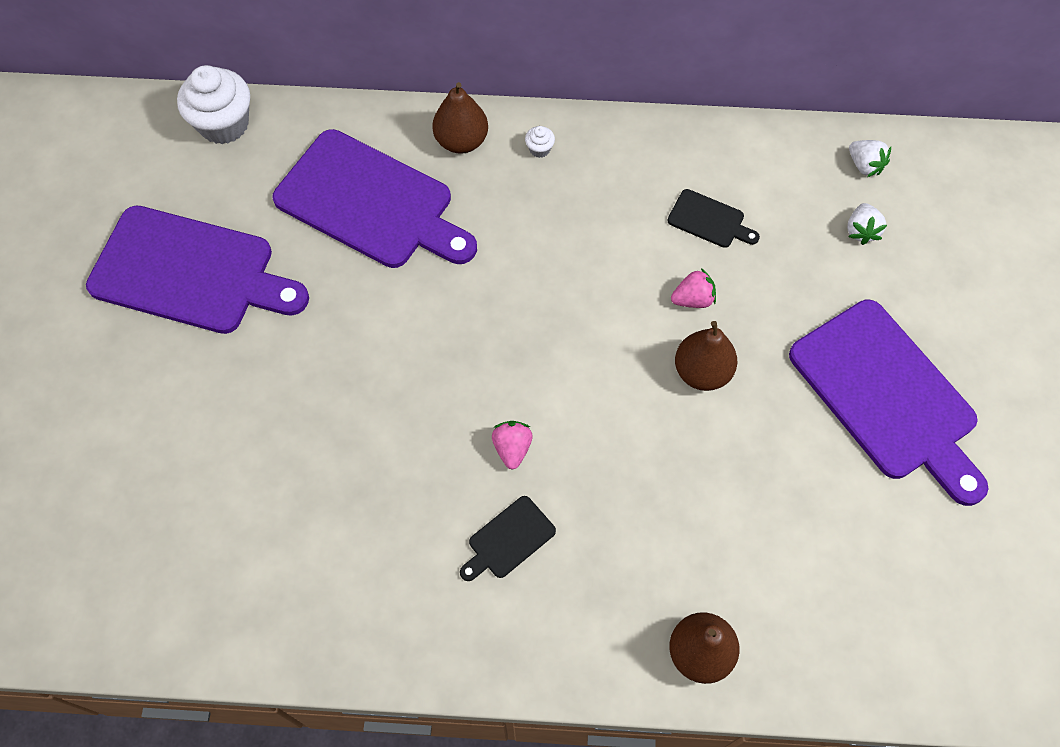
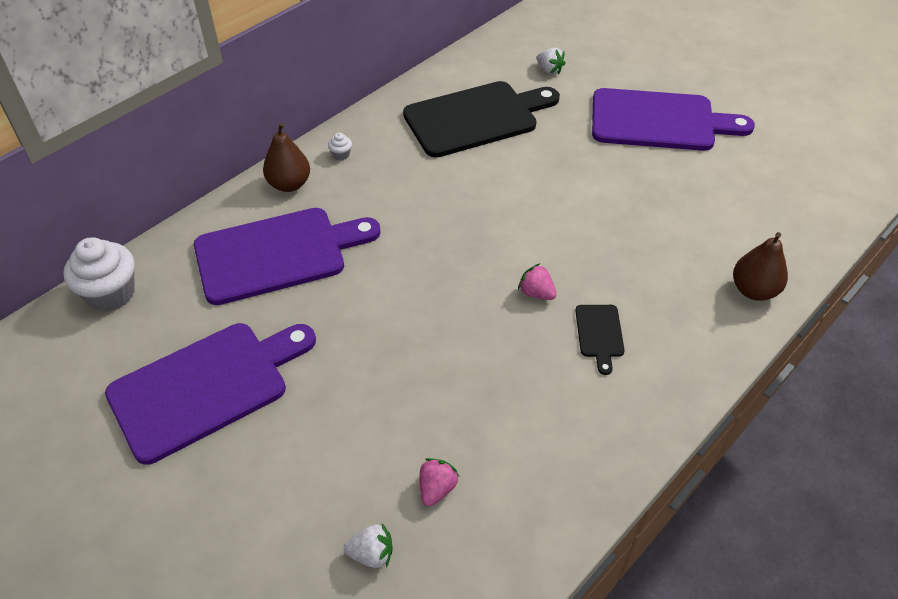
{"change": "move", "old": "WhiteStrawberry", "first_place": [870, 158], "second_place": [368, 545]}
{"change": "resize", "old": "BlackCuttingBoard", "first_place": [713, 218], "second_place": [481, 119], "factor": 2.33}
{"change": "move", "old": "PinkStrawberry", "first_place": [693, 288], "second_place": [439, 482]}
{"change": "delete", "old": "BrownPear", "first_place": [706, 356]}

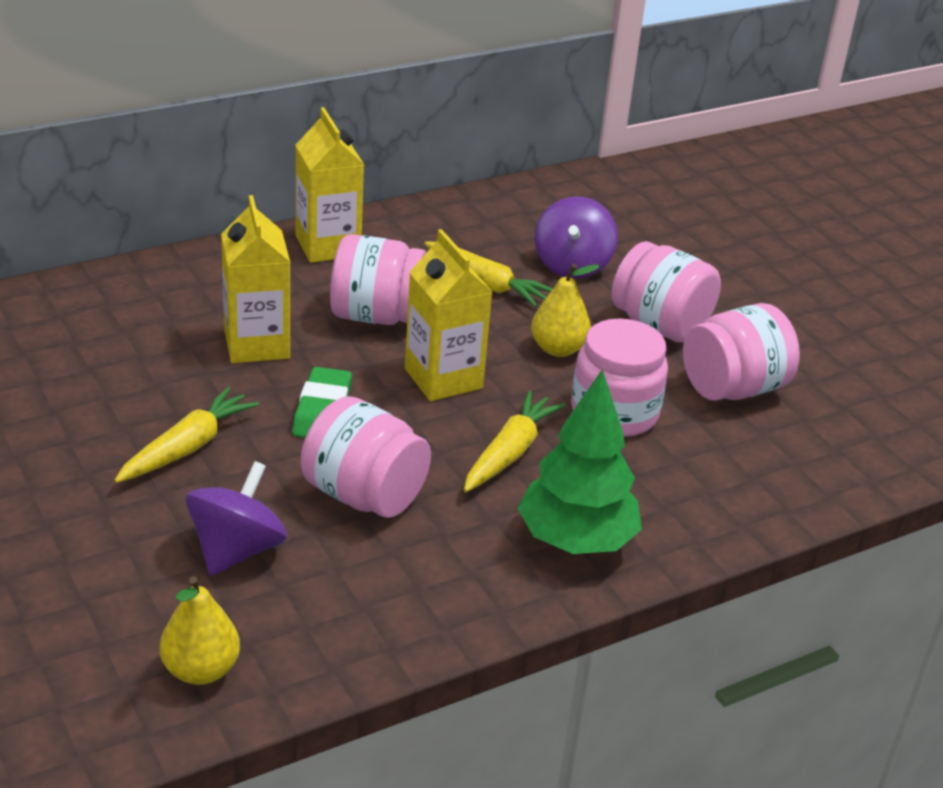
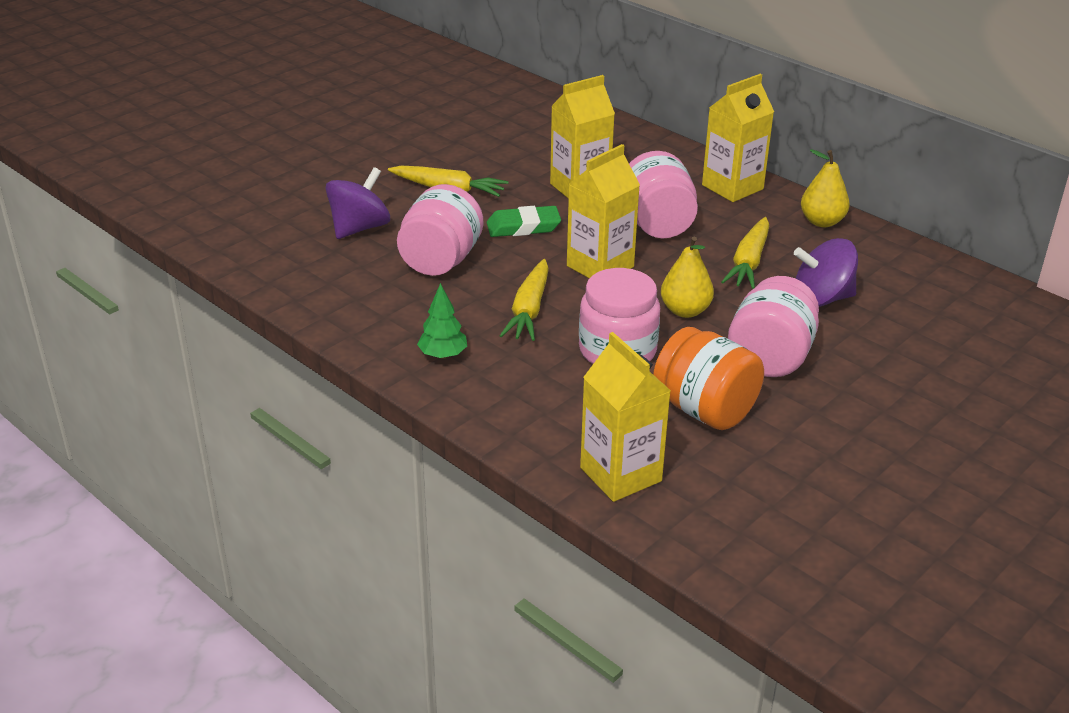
{"change": "rotate", "old": "PurpleSpinningTop", "first_place": [236, 518], "second_place": [358, 203], "degrees": -60}
{"change": "resize", "old": "GreenTree", "first_place": [579, 461], "second_place": [442, 321], "factor": 0.51}
{"change": "rotate", "old": "YellowCarrot", "first_place": [514, 441], "second_place": [524, 300], "degrees": 90}
{"change": "insert", "new": "YellowCarton", "second_place": [625, 417]}
{"change": "recolor", "old": "PinkJar", "new": "OrangeJar", "first_place": [741, 352], "second_place": [708, 378]}
{"change": "move", "old": "YellowPear", "first_place": [200, 630], "second_place": [825, 188]}

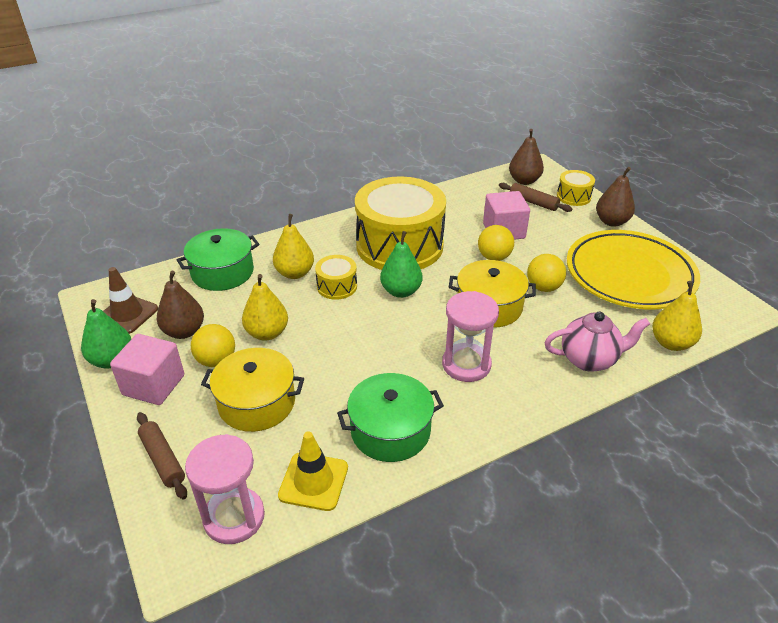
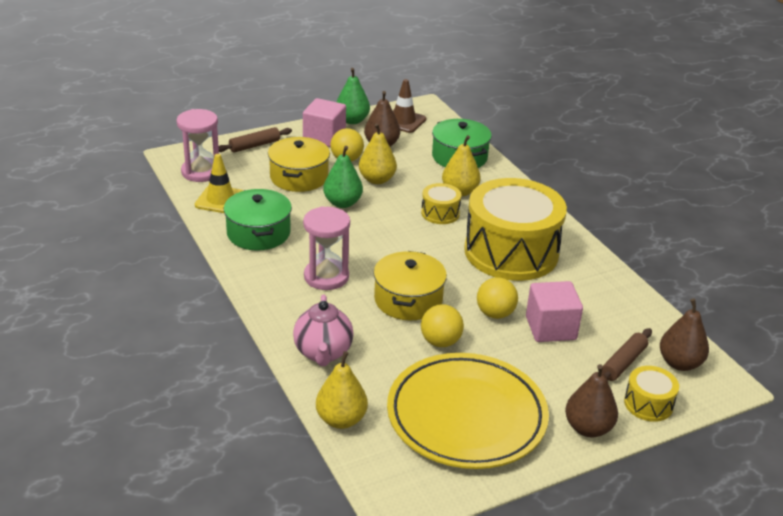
{"change": "move", "old": "GreenPear", "first_place": [401, 264], "second_place": [343, 177]}

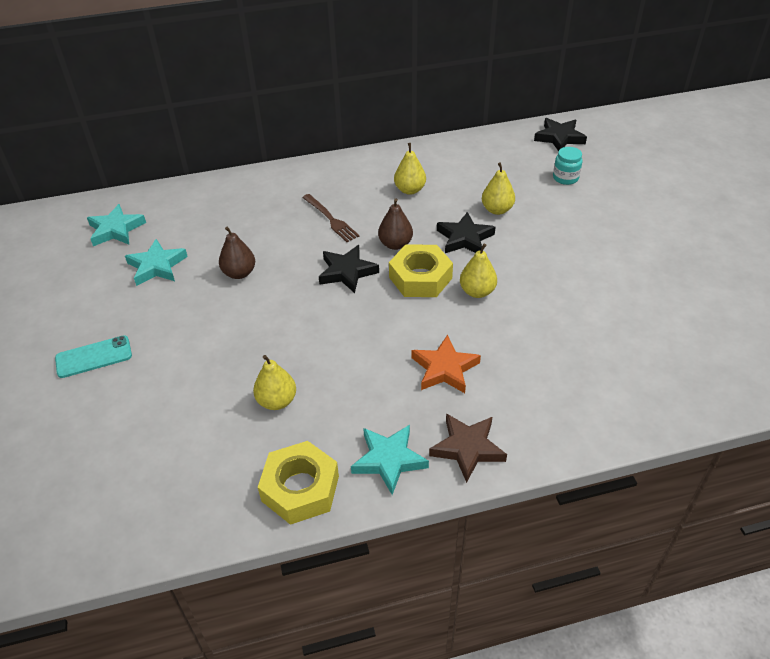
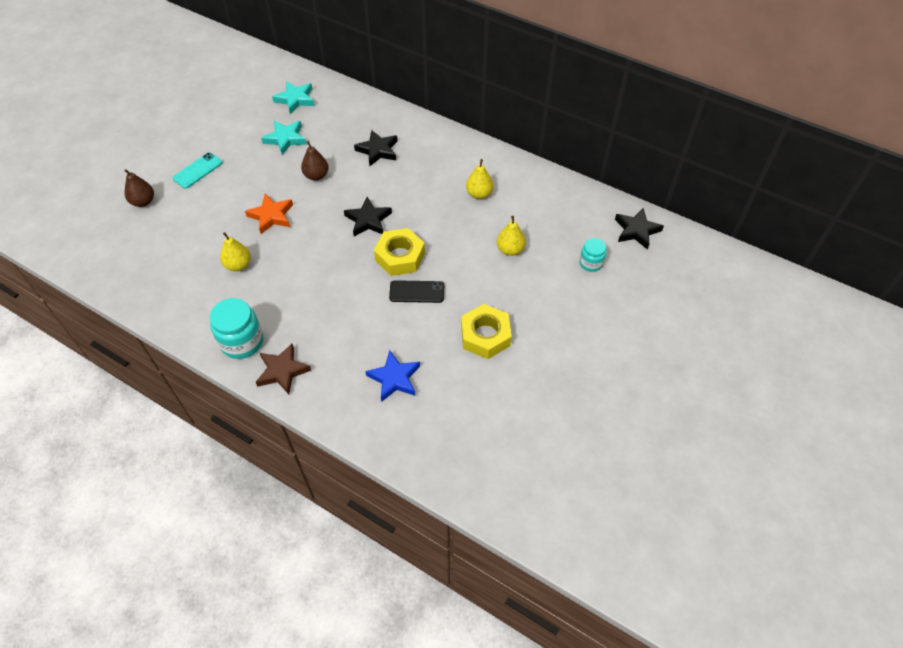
{"change": "move", "old": "BrownPear", "first_place": [395, 224], "second_place": [139, 188]}
{"change": "rotate", "old": "TurquoisePhone", "first_place": [93, 357], "second_place": [197, 171], "degrees": -75}
{"change": "replace", "old": "TurquoiseStar", "new": "TurquoiseJar", "first_place": [390, 460], "second_place": [236, 328]}
{"change": "move", "old": "OrangeStar", "first_place": [446, 364], "second_place": [269, 214]}
{"change": "move", "old": "BlackStar", "first_place": [466, 232], "second_place": [375, 148]}
{"change": "insert", "new": "BlueStar", "second_place": [392, 376]}
{"change": "replace", "old": "YellowPear", "new": "BlackPhone", "first_place": [478, 270], "second_place": [416, 291]}
{"change": "move", "old": "YellowNut", "first_place": [298, 483], "second_place": [486, 331]}
{"change": "delete", "old": "BrownFork", "first_place": [331, 218]}

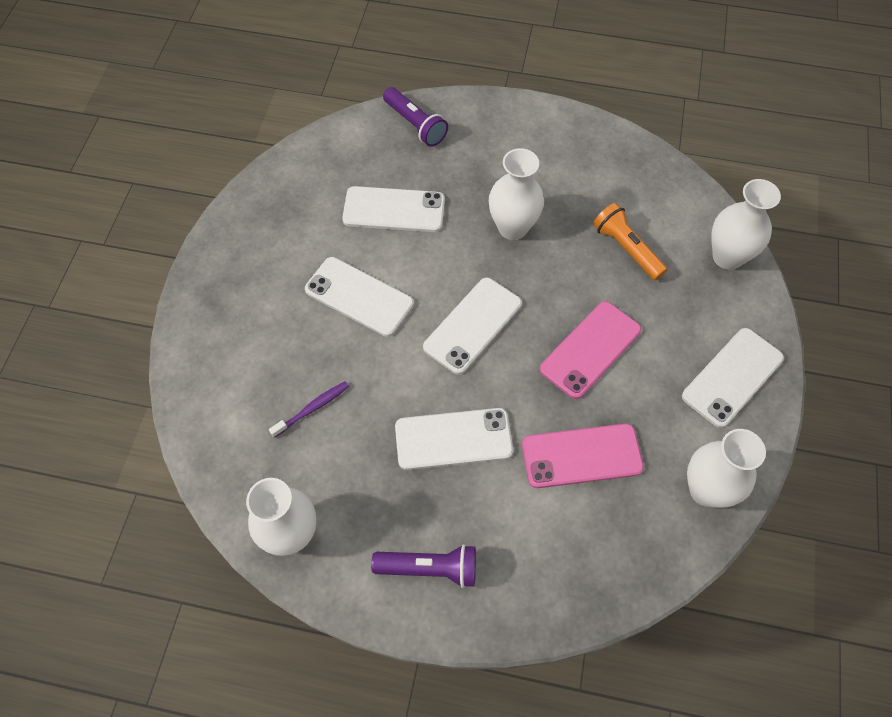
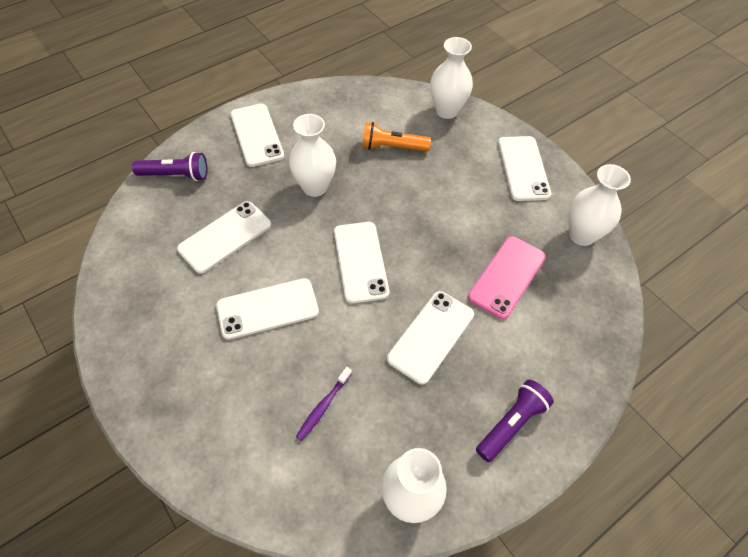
{"change": "insert", "new": "WhitePhone", "second_place": [257, 135]}
{"change": "rotate", "old": "PurpleToothbrush", "first_place": [309, 409], "second_place": [324, 404], "degrees": -150}
{"change": "delete", "old": "PinkPhone", "first_place": [590, 350]}

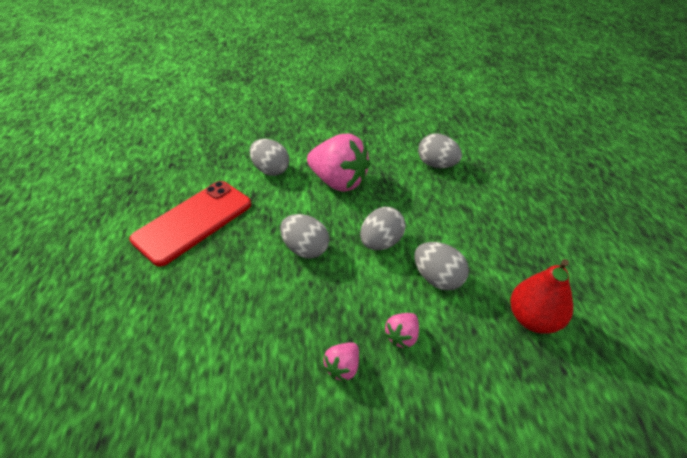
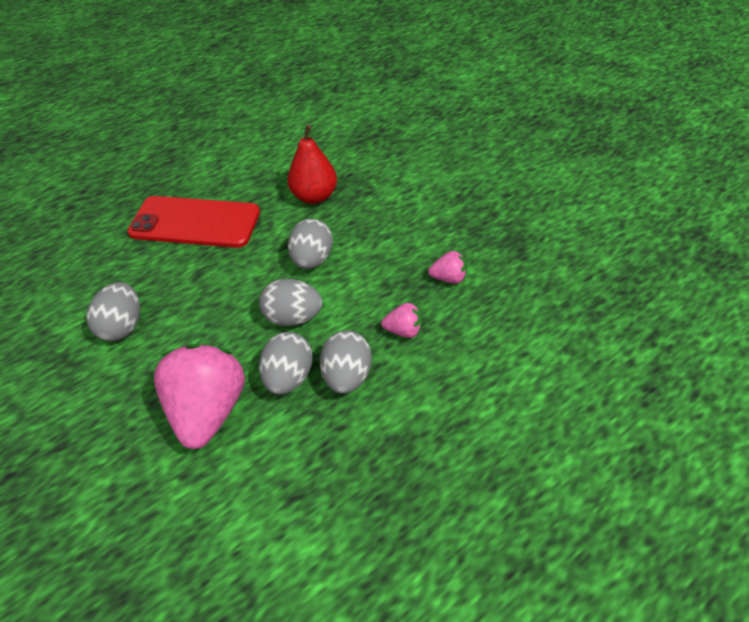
{"change": "move", "old": "RedPhone", "first_place": [190, 223], "second_place": [193, 222]}
{"change": "move", "old": "GreyEgg", "first_place": [269, 157], "second_place": [285, 363]}
{"change": "move", "old": "PinkStrawberry", "first_place": [401, 331], "second_place": [401, 320]}

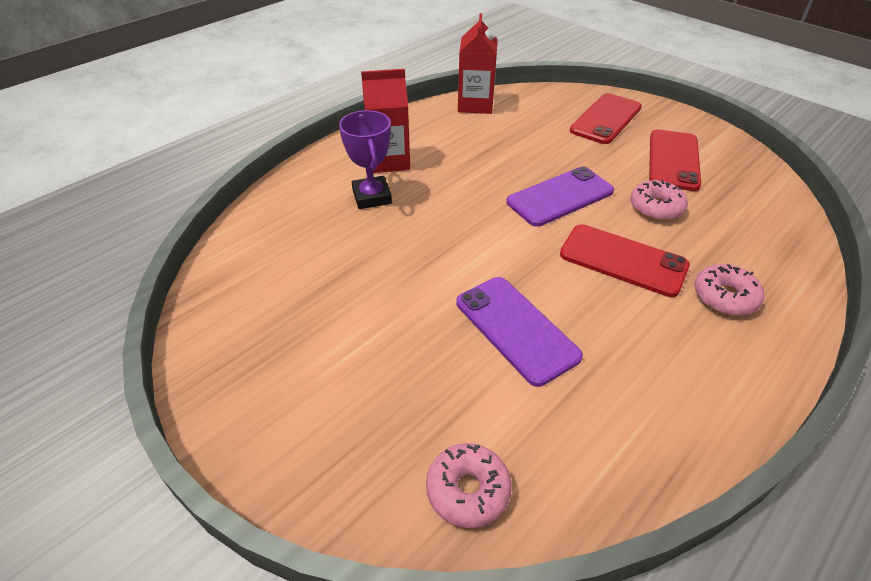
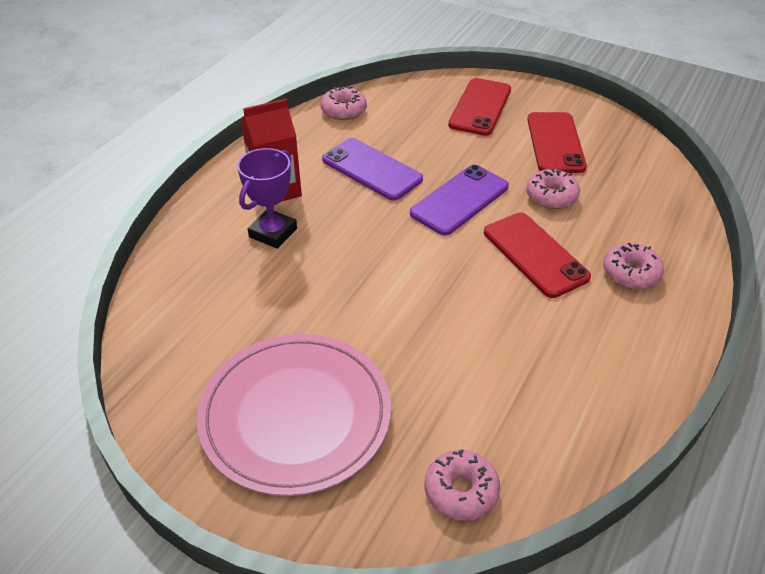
{"change": "insert", "new": "PinkPlate", "second_place": [294, 415]}
{"change": "rotate", "old": "PurpleTrophy", "first_place": [365, 159], "second_place": [267, 198], "degrees": 60}
{"change": "replace", "old": "RedCarton", "new": "PinkDonut", "first_place": [478, 63], "second_place": [344, 103]}
{"change": "move", "old": "PurplePhone", "first_place": [519, 332], "second_place": [372, 169]}
{"change": "rotate", "old": "RedPhone", "first_place": [625, 260], "second_place": [537, 255], "degrees": 45}

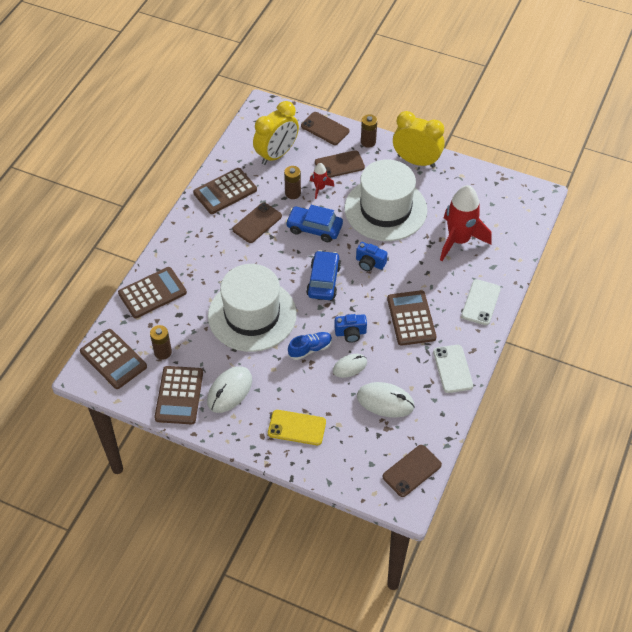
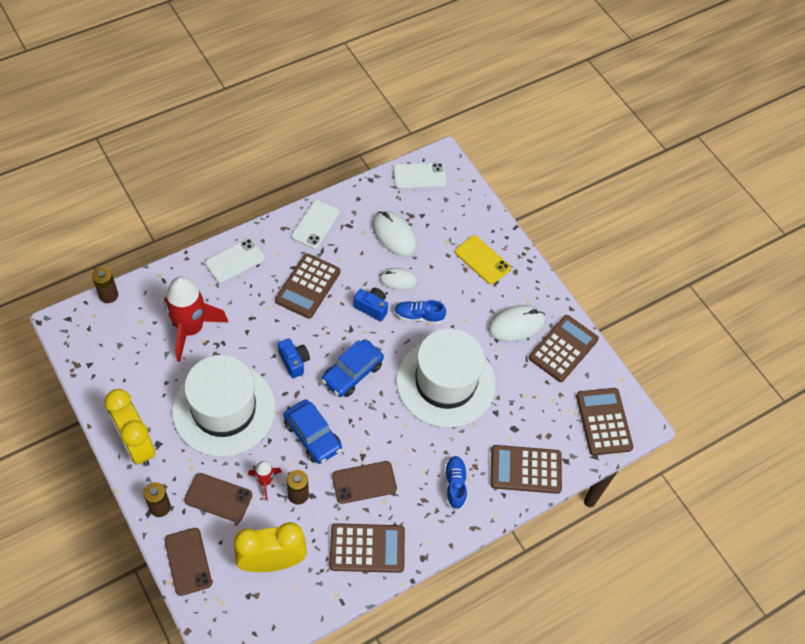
{"change": "move", "old": "BrownBattery", "first_place": [161, 342], "second_place": [105, 285]}
{"change": "recolor", "old": "BrownPhone", "new": "WhitePhone", "first_place": [412, 471], "second_place": [420, 176]}
{"change": "insert", "new": "BlueShoe", "second_place": [455, 483]}

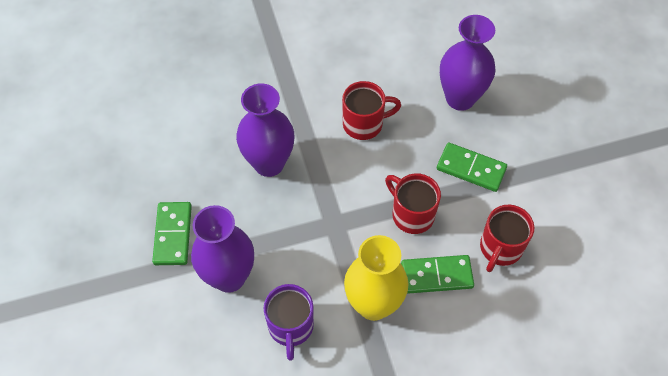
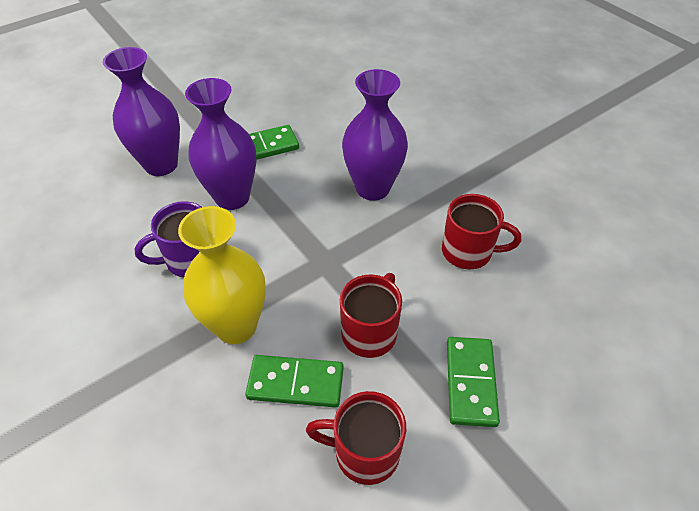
{"change": "move", "old": "PurpleVase", "first_place": [468, 63], "second_place": [141, 111]}
{"change": "rotate", "old": "GreenDomino", "first_place": [437, 274], "second_place": [294, 381], "degrees": -60}
{"change": "rotate", "old": "RedMug", "first_place": [371, 110], "second_place": [481, 231], "degrees": -45}

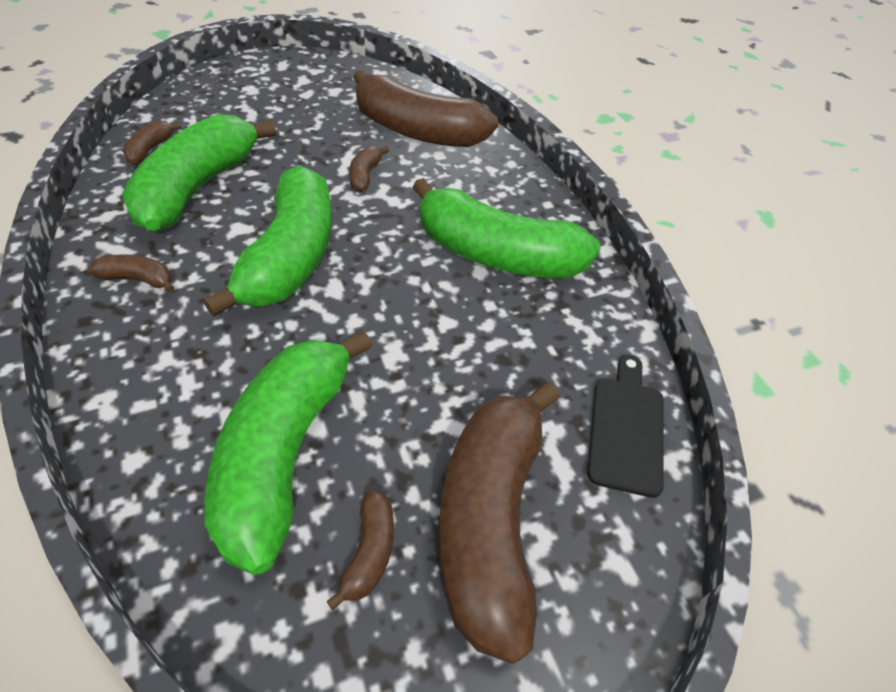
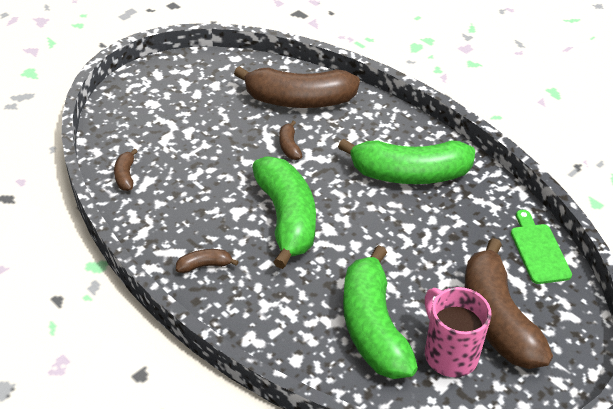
{"change": "replace", "old": "BrownBanana", "new": "PinkMug", "first_place": [360, 549], "second_place": [458, 332]}
{"change": "recolor", "old": "BlackCuttingBoard", "new": "GreenCuttingBoard", "first_place": [625, 426], "second_place": [541, 247]}
{"change": "delete", "old": "GreenBanana", "first_place": [199, 173]}

